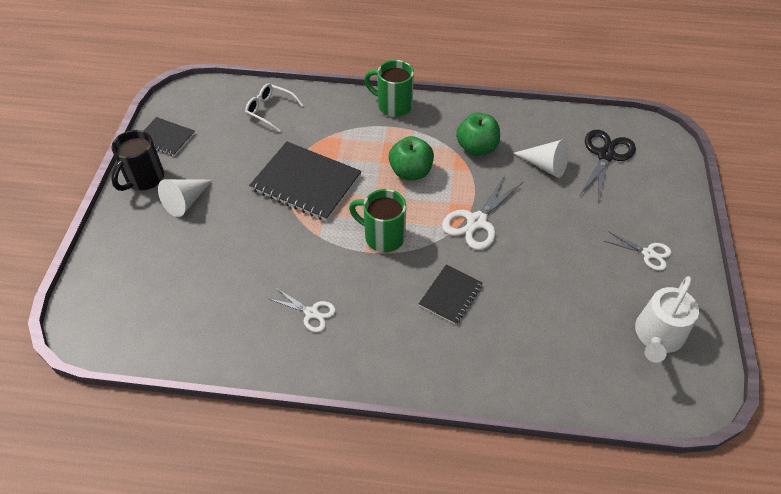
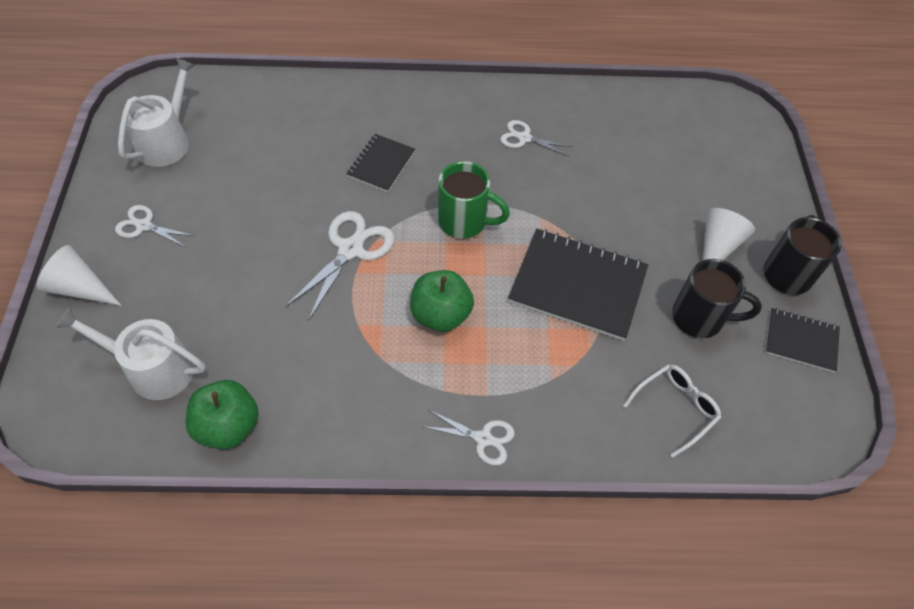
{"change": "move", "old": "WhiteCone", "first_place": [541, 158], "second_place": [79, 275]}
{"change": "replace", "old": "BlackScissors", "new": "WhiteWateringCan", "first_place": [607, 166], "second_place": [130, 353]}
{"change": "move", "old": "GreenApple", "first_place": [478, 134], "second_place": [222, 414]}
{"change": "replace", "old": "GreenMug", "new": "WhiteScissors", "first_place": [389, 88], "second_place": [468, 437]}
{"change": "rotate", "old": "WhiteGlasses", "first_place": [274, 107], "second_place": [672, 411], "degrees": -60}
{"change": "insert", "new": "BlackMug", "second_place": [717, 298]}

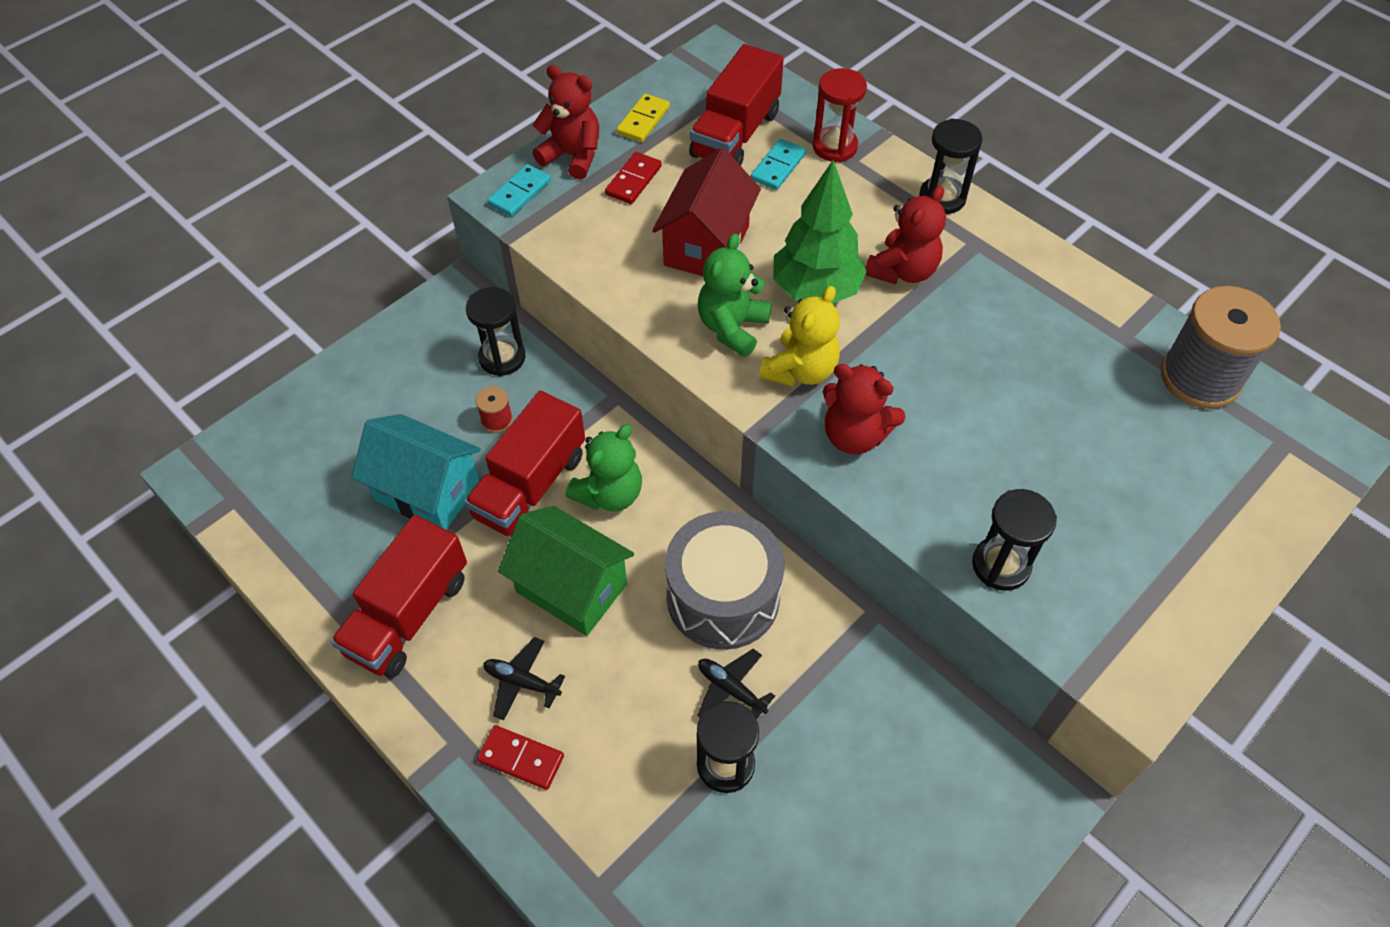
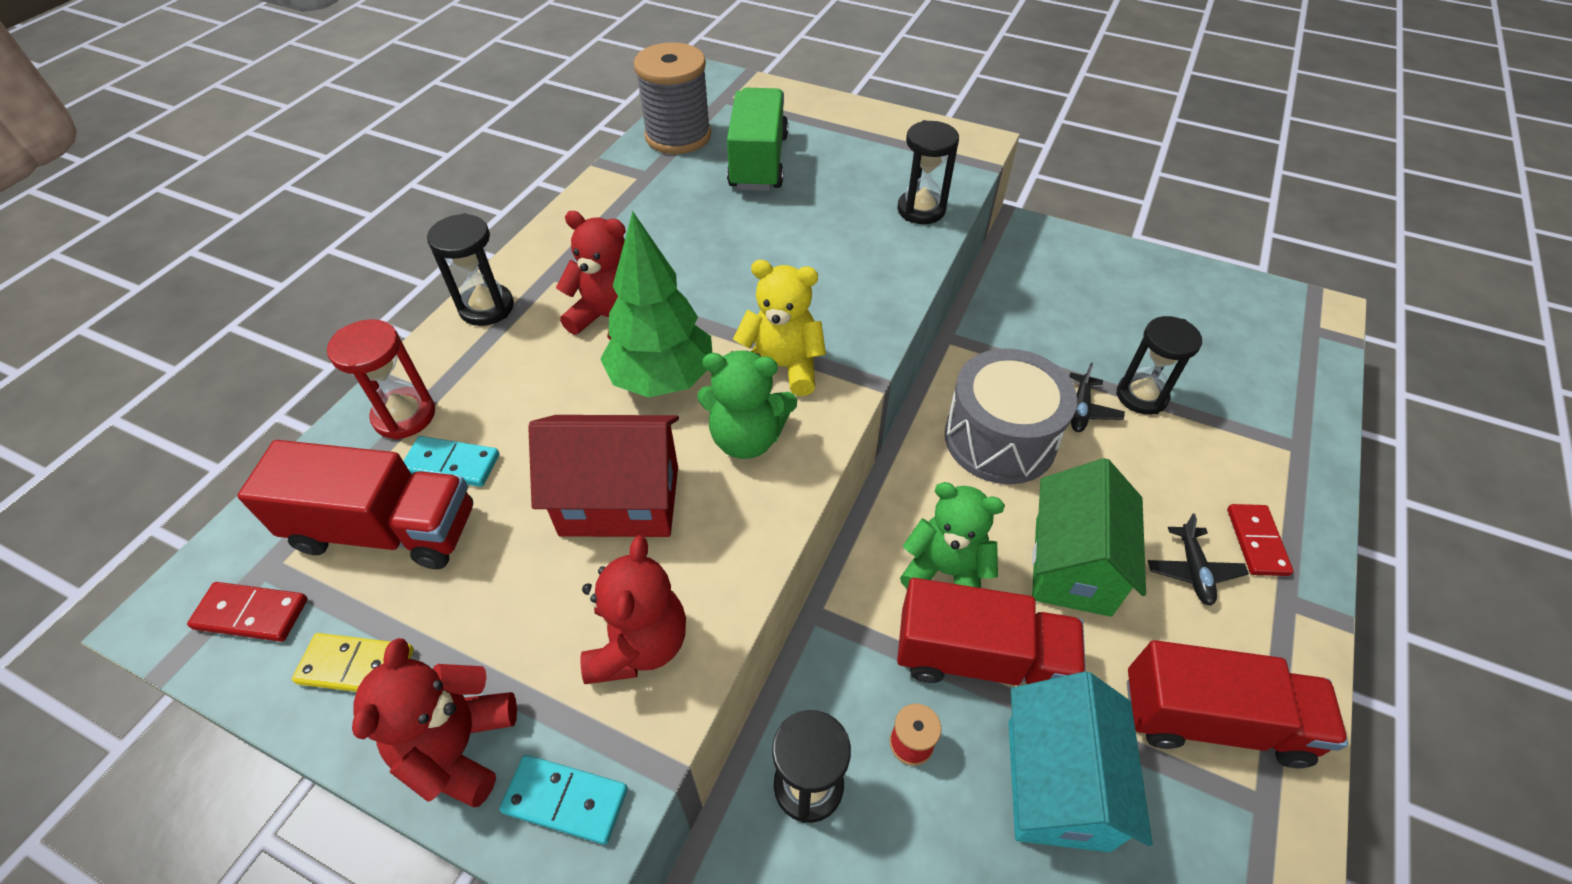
{"change": "move", "old": "RedDomino", "first_place": [633, 178], "second_place": [247, 612]}
{"change": "move", "old": "RedTeddyBear", "first_place": [864, 409], "second_place": [633, 609]}
{"change": "insert", "new": "GreenTruck", "second_place": [757, 139]}

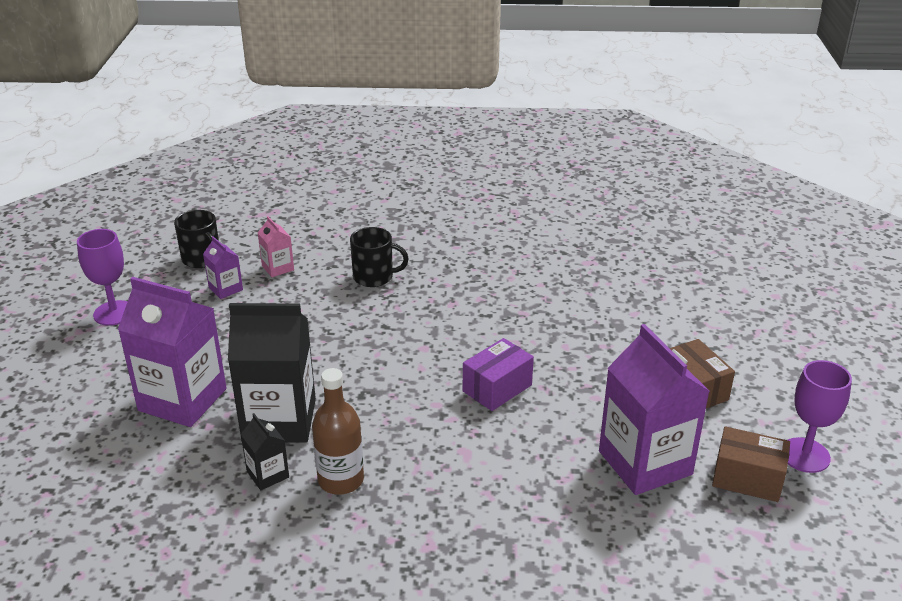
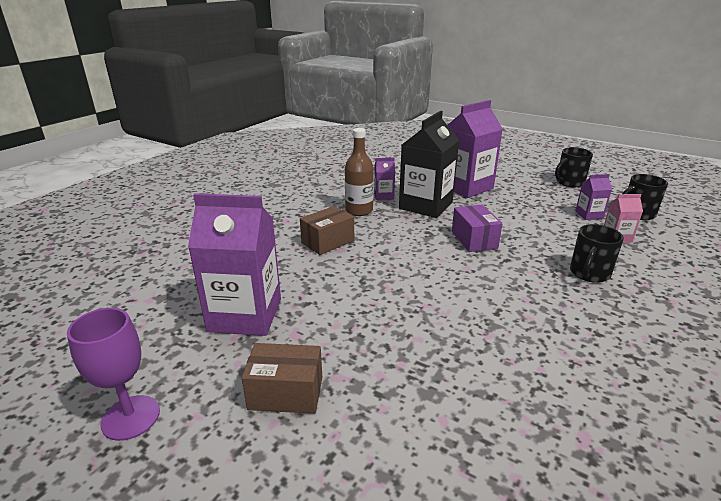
{"change": "move", "old": "BrownBox", "first_place": [751, 464], "second_place": [327, 230]}
{"change": "recolor", "old": "BlackCarton", "new": "PurpleCarton", "first_place": [264, 451], "second_place": [384, 179]}
{"change": "move", "old": "PurpleBox", "first_place": [498, 374], "second_place": [477, 228]}
{"change": "replace", "old": "PurpleGoblet", "new": "BlackMug", "first_place": [102, 277], "second_place": [574, 167]}

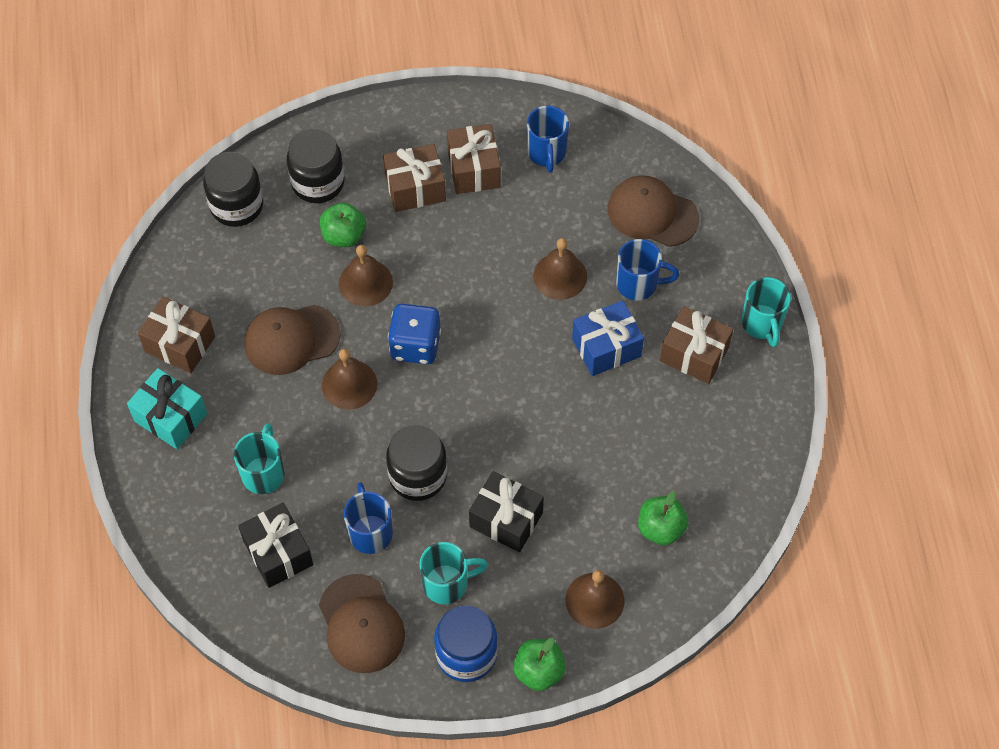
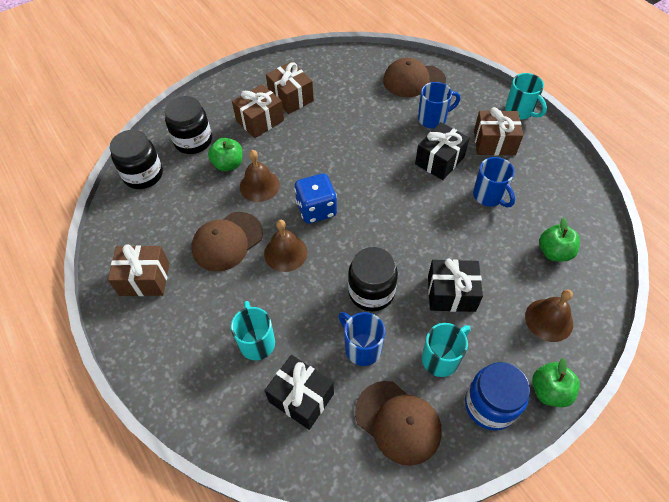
{"change": "recolor", "old": "BlueGift", "new": "BlackGift", "first_place": [608, 338], "second_place": [442, 151]}
{"change": "move", "old": "BlueMug", "first_place": [548, 139], "second_place": [494, 182]}
{"change": "delete", "old": "TurquoiseGift", "first_place": [167, 408]}
{"change": "delete", "old": "BrownBell", "first_place": [560, 269]}

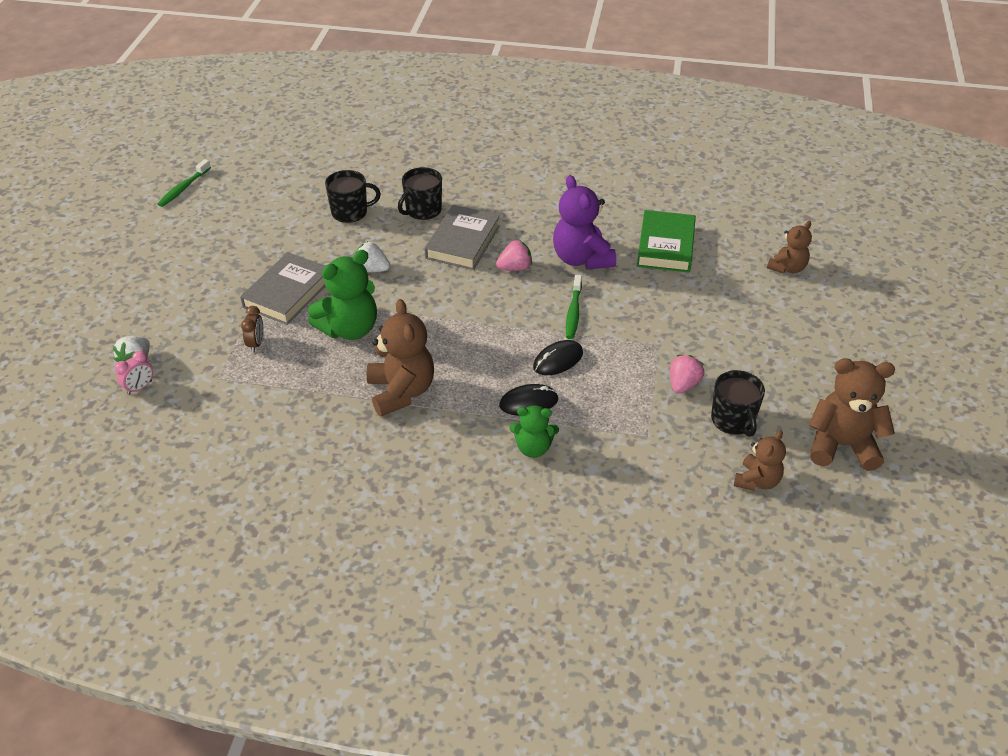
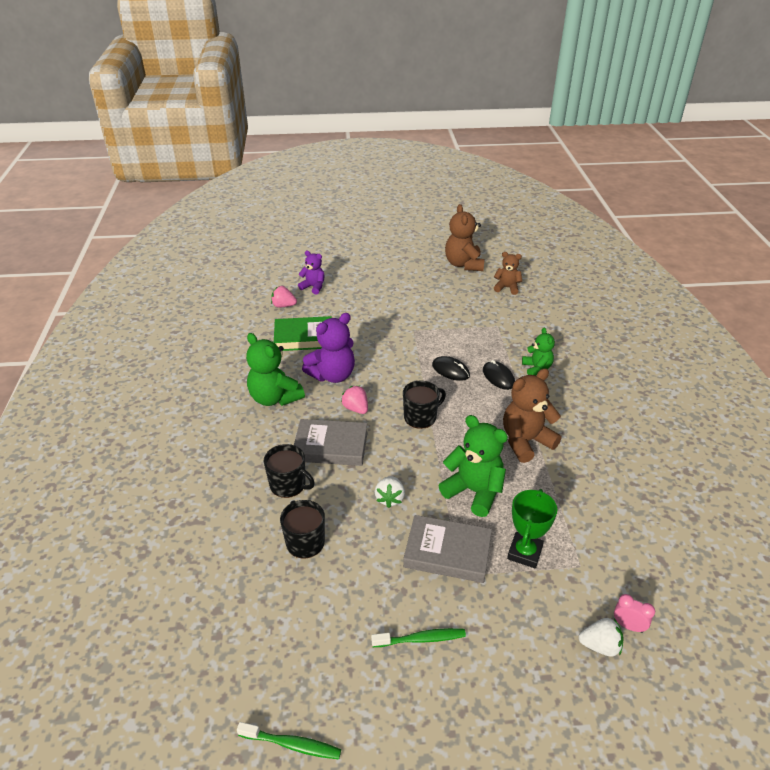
{"change": "insert", "new": "GreenTeddyBear", "second_place": [275, 369]}
{"change": "move", "old": "PinkStrawberry", "first_place": [687, 374], "second_place": [284, 297]}
{"change": "recolor", "old": "BrownTeddyBear", "new": "PurpleTeddyBear", "first_place": [789, 247], "second_place": [311, 272]}
{"change": "move", "old": "GreenToothbrush", "first_place": [574, 307], "second_place": [418, 637]}
{"change": "move", "old": "BlackMug", "first_place": [738, 403], "second_place": [424, 405]}
{"change": "replace", "old": "BrownClock", "new": "GreenTrophy", "first_place": [252, 329], "second_place": [532, 528]}

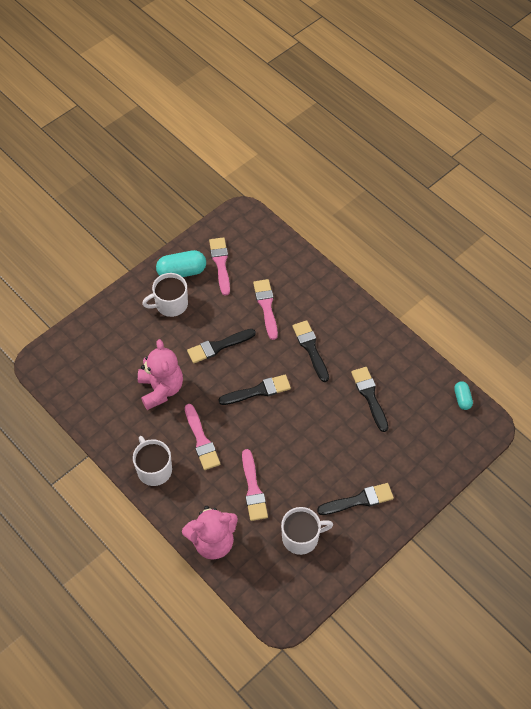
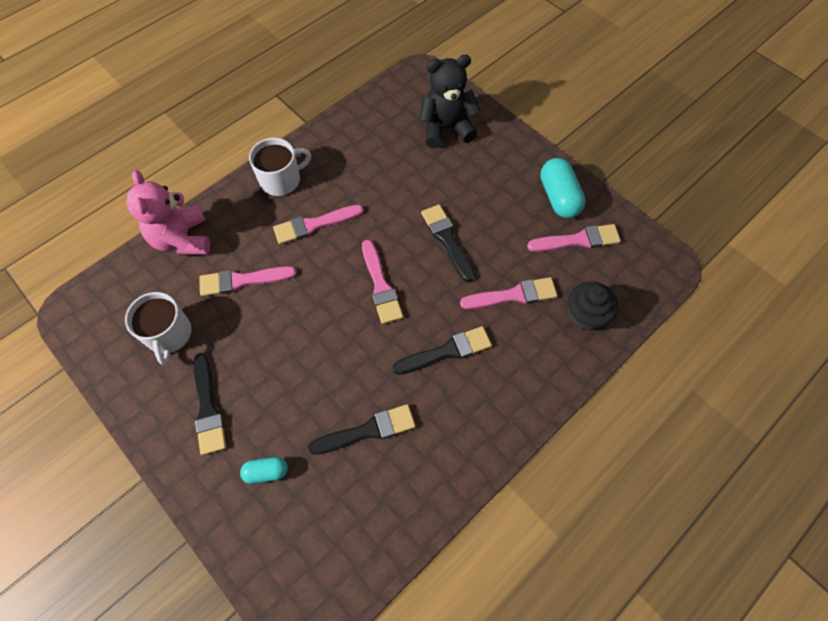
{"change": "move", "old": "TurquoiseCapsule", "first_place": [463, 395], "second_place": [264, 470]}
{"change": "recolor", "old": "BlackBrush", "new": "PinkBrush", "first_place": [254, 390], "second_place": [382, 282]}
{"change": "insert", "new": "BlackTeddyBear", "second_place": [450, 101]}
{"change": "insert", "new": "BlackCupcake", "second_place": [593, 305]}
{"change": "delete", "old": "PinkTeddyBear", "first_place": [160, 374]}
{"change": "delete", "old": "WhiteMug", "first_place": [165, 295]}

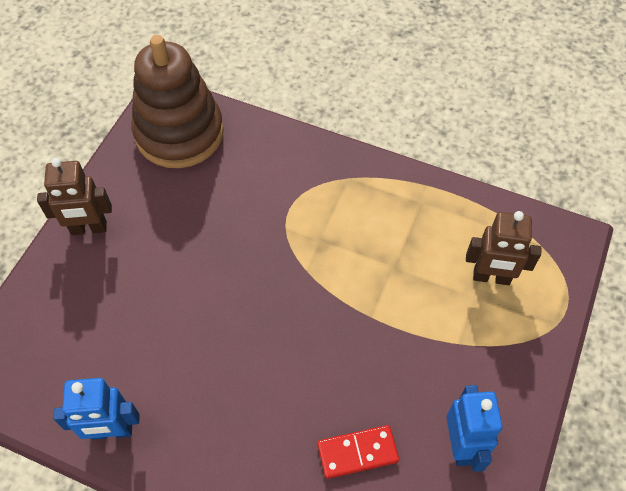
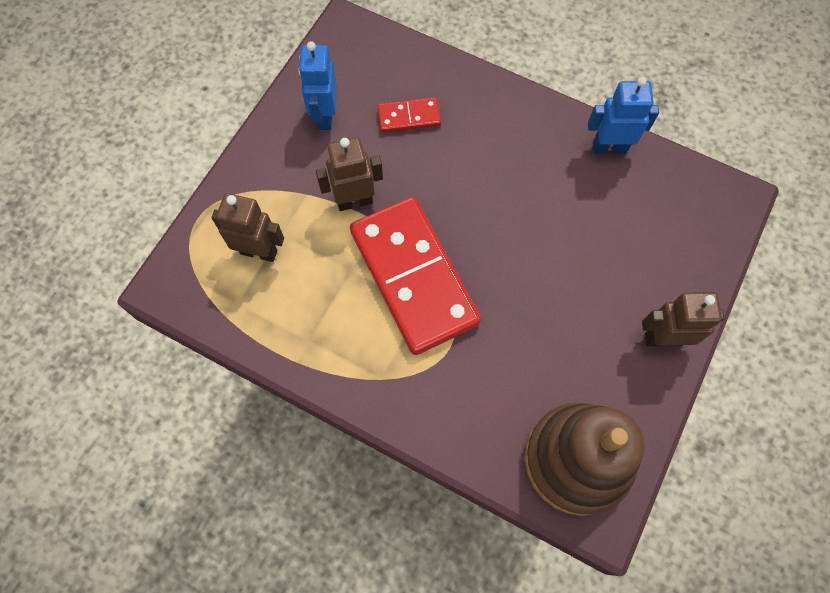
{"change": "insert", "new": "BrownRobot", "second_place": [349, 174]}
{"change": "insert", "new": "RedDomino", "second_place": [415, 276]}

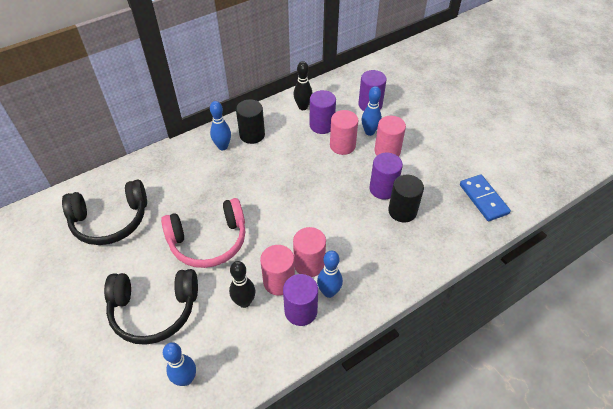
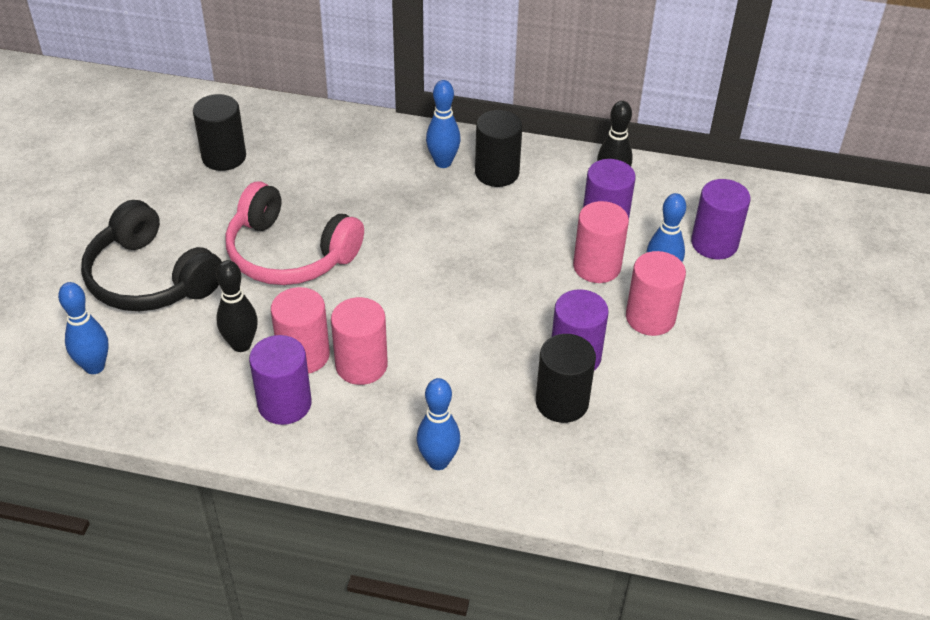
{"change": "replace", "old": "BlackHeadphones", "new": "BlackCylinder", "first_place": [104, 212], "second_place": [219, 132]}
{"change": "move", "old": "BlueBowlingPin", "first_place": [330, 274], "second_place": [438, 424]}
{"change": "delete", "old": "BlueDomino", "first_place": [485, 197]}

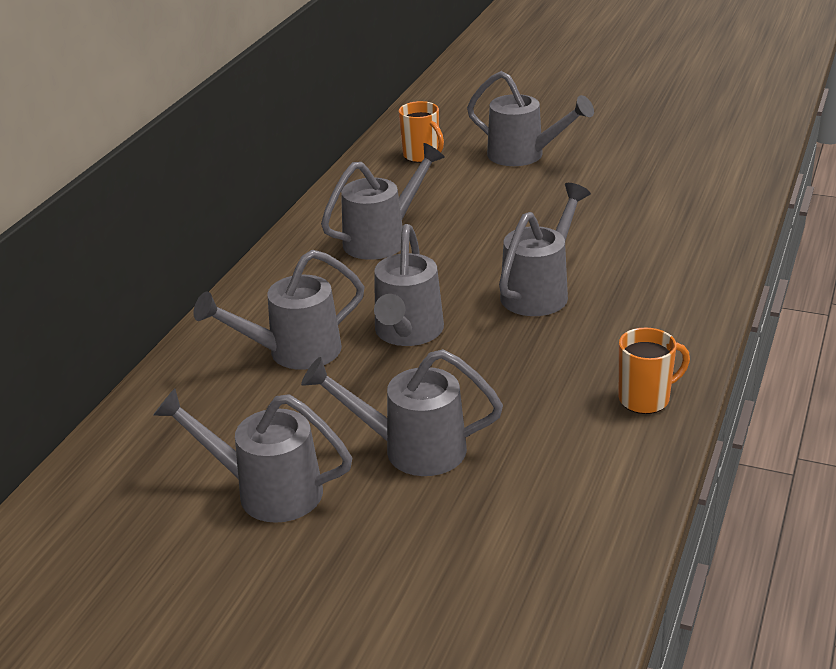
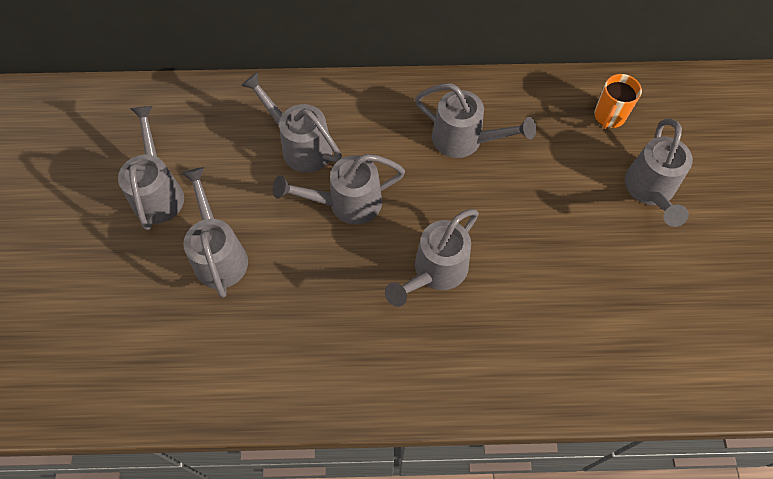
{"change": "rotate", "old": "GreyWateringCan", "first_place": [545, 249], "second_place": [432, 258], "degrees": 120}
{"change": "delete", "old": "OrangeMug", "first_place": [654, 370]}

